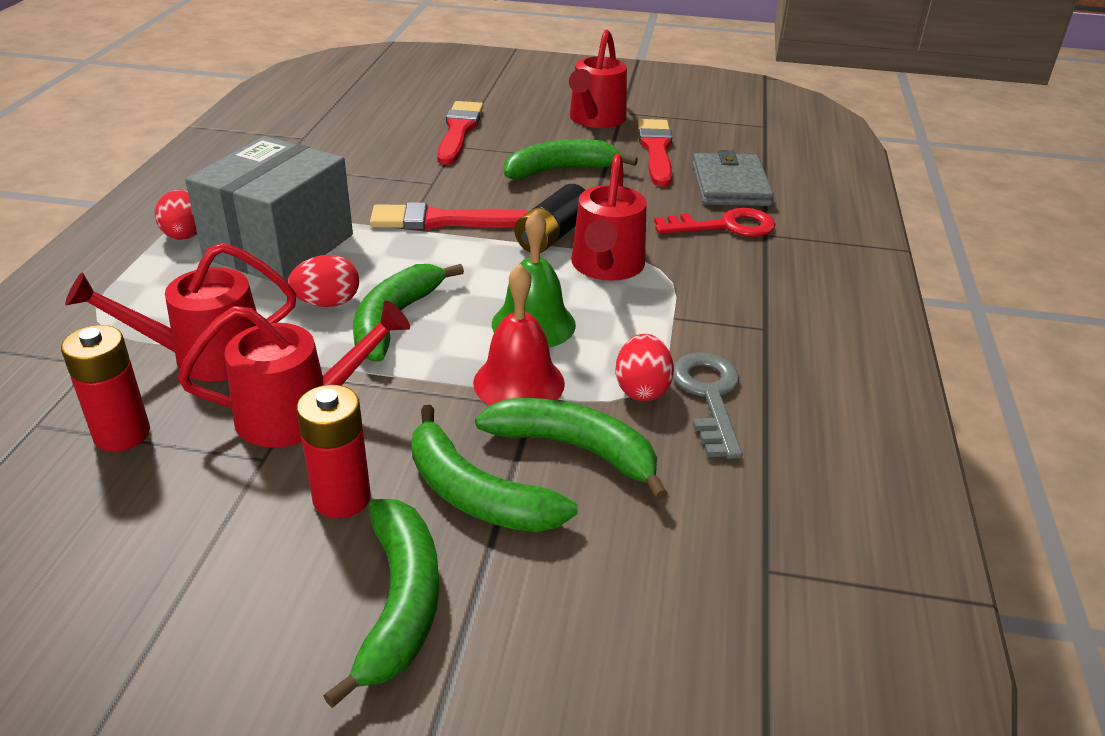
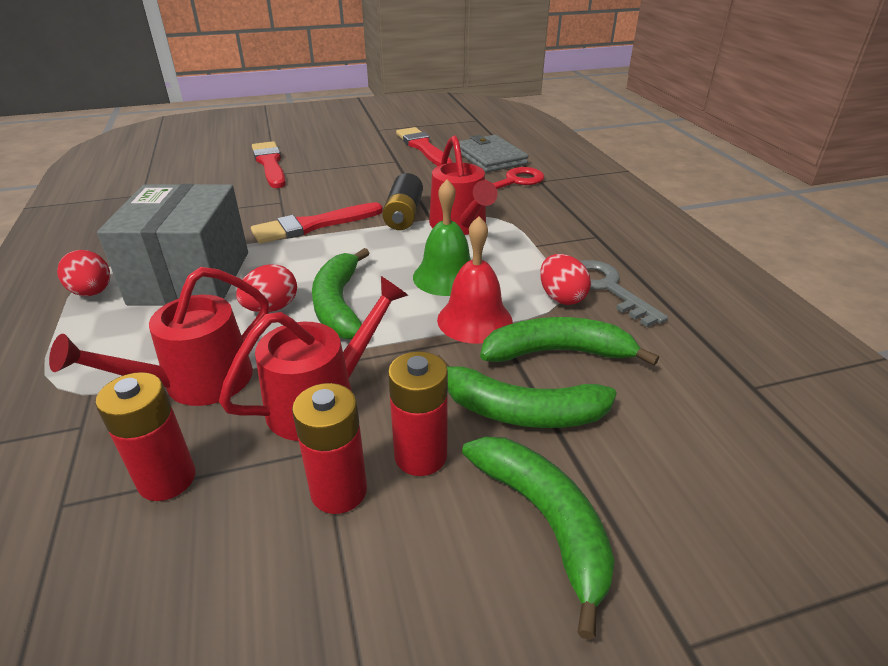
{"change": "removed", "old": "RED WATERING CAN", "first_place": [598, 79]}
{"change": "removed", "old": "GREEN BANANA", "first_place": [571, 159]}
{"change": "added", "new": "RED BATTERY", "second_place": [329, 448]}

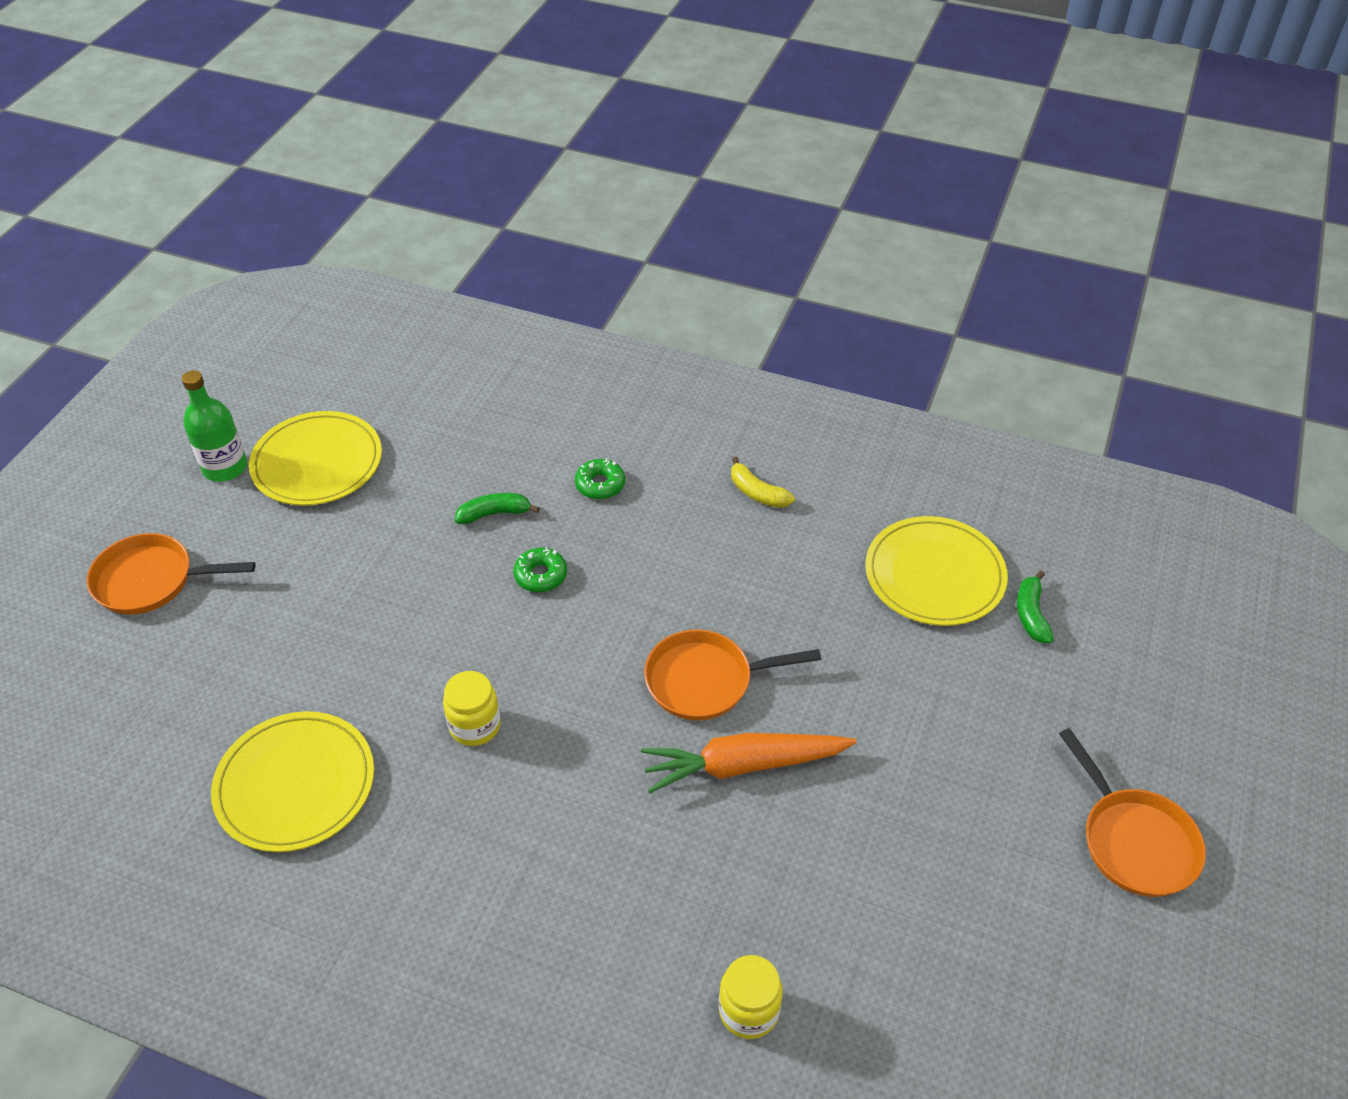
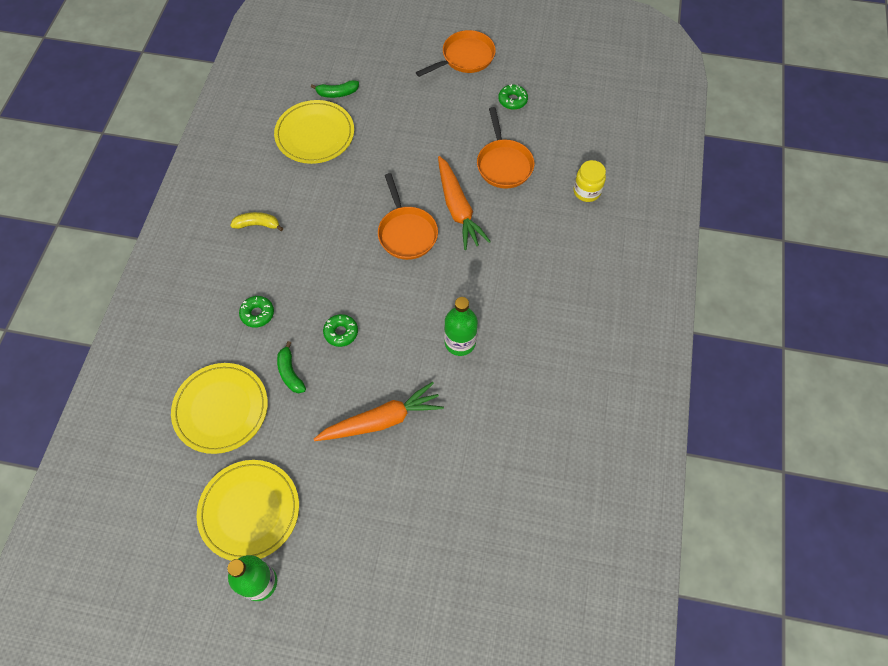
{"change": "turned", "old": "YELLOW BANANA", "first_place": [763, 482], "second_place": [257, 221], "degrees": -120}
{"change": "moved", "old": "ORANGE PAN", "first_place": [171, 574], "second_place": [506, 148]}
{"change": "replaced", "old": "YELLOW JAR", "new": "GREEN BOTTLE", "first_place": [472, 708], "second_place": [461, 326]}
{"change": "moved", "old": "YELLOW PLATE", "first_place": [292, 781], "second_place": [219, 408]}
{"change": "added", "new": "GREEN DONUT", "second_place": [513, 97]}
{"change": "added", "new": "ORANGE CARROT", "second_place": [379, 411]}

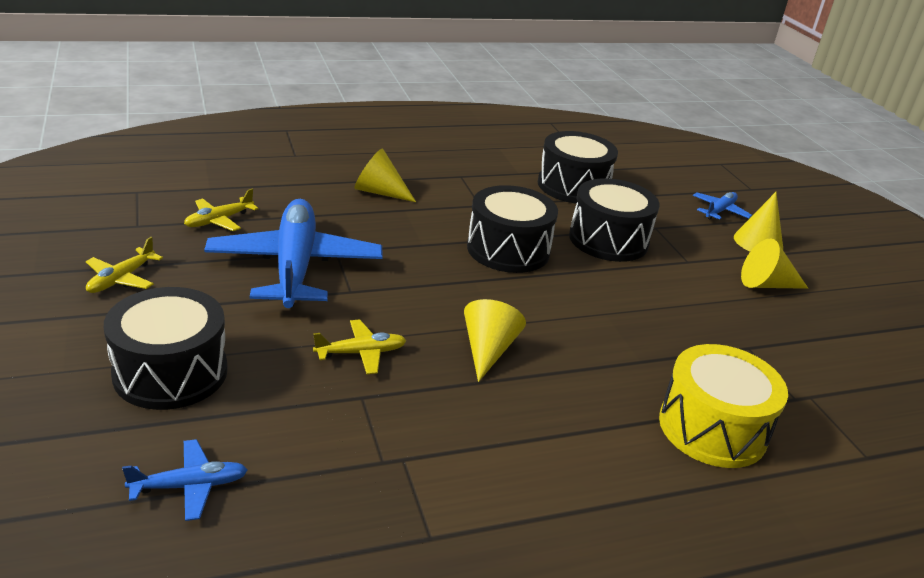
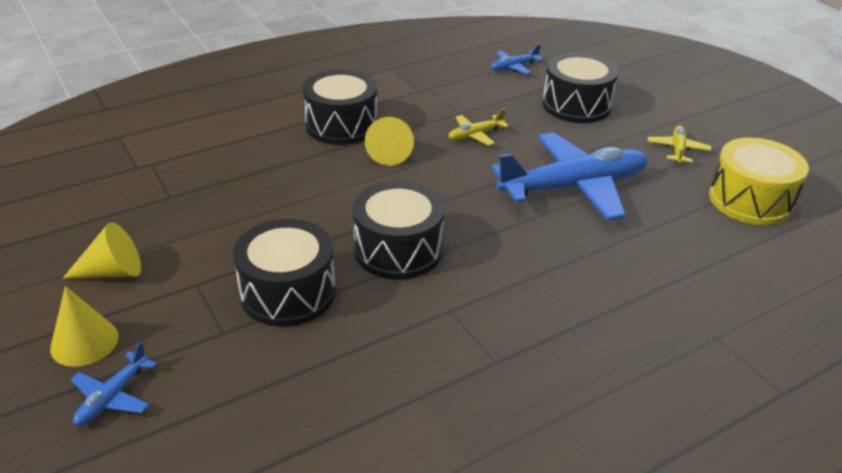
{"change": "moved", "old": "BLACK DRUM", "first_place": [578, 167], "second_place": [339, 107]}
{"change": "removed", "old": "YELLOW CONE", "first_place": [385, 175]}
{"change": "removed", "old": "YELLOW PLANE", "first_place": [221, 210]}
{"change": "turned", "old": "BLUE PLANE", "first_place": [293, 253], "second_place": [569, 176], "degrees": -90}
{"change": "moved", "old": "YELLOW DRUM", "first_place": [723, 406], "second_place": [759, 181]}

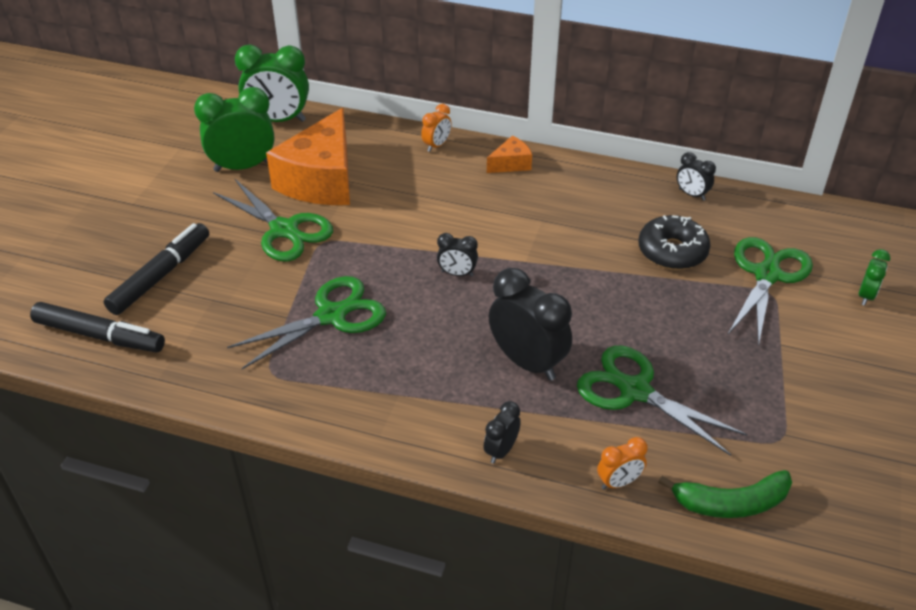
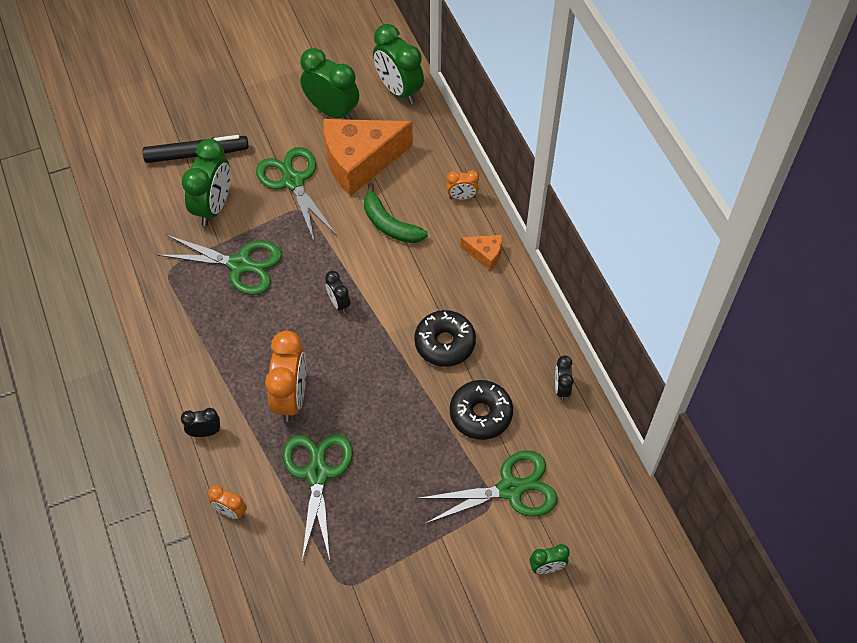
{"change": "turned", "old": "GREEN SCISSORS", "first_place": [273, 220], "second_place": [296, 195], "degrees": 150}
{"change": "recoloured", "old": "BLACK CLOCK", "new": "ORANGE CLOCK", "first_place": [530, 324], "second_place": [285, 376]}
{"change": "removed", "old": "BLACK MARKER", "first_place": [97, 327]}
{"change": "moved", "old": "GREEN BANANA", "first_place": [725, 494], "second_place": [396, 213]}
{"change": "added", "new": "GREEN CLOCK", "second_place": [206, 182]}
{"change": "added", "new": "BLACK DONUT", "second_place": [445, 338]}

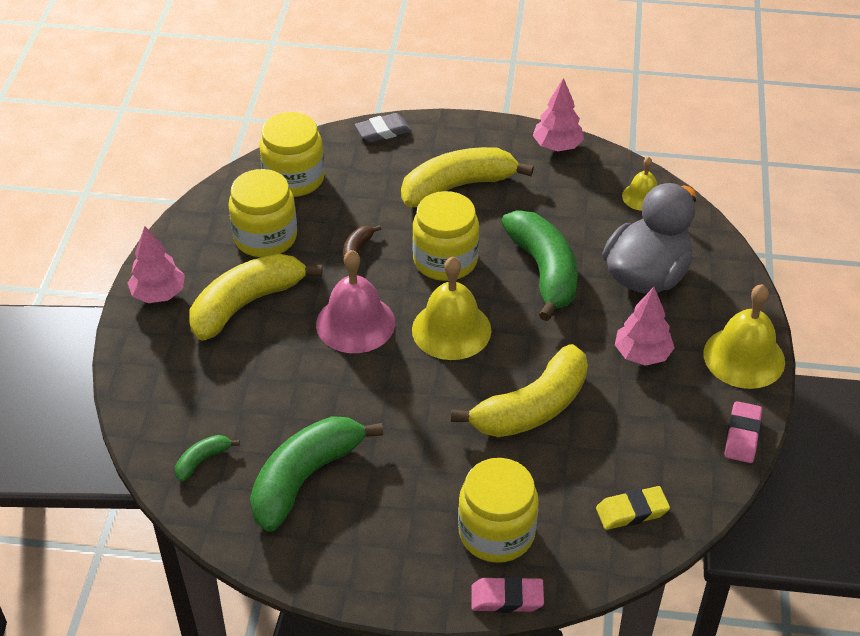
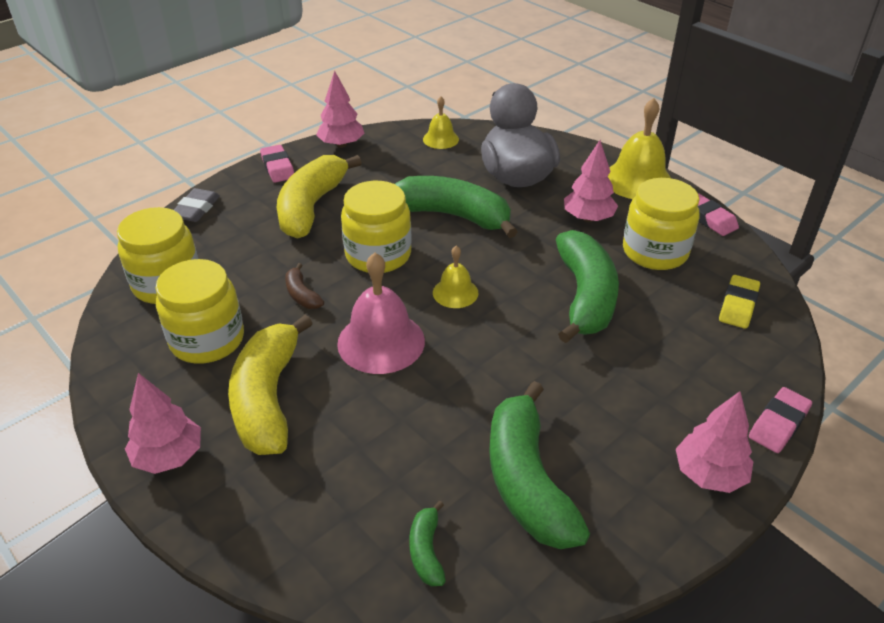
{"change": "resized", "old": "YELLOW BELL", "first_place": [451, 308], "second_place": [456, 277], "factor": 0.56}
{"change": "recoloured", "old": "YELLOW BANANA", "new": "GREEN BANANA", "first_place": [519, 390], "second_place": [587, 286]}
{"change": "moved", "old": "YELLOW JAR", "first_place": [498, 510], "second_place": [661, 224]}
{"change": "added", "new": "PINK ERASER", "second_place": [277, 164]}
{"change": "added", "new": "PINK TREE", "second_place": [714, 442]}

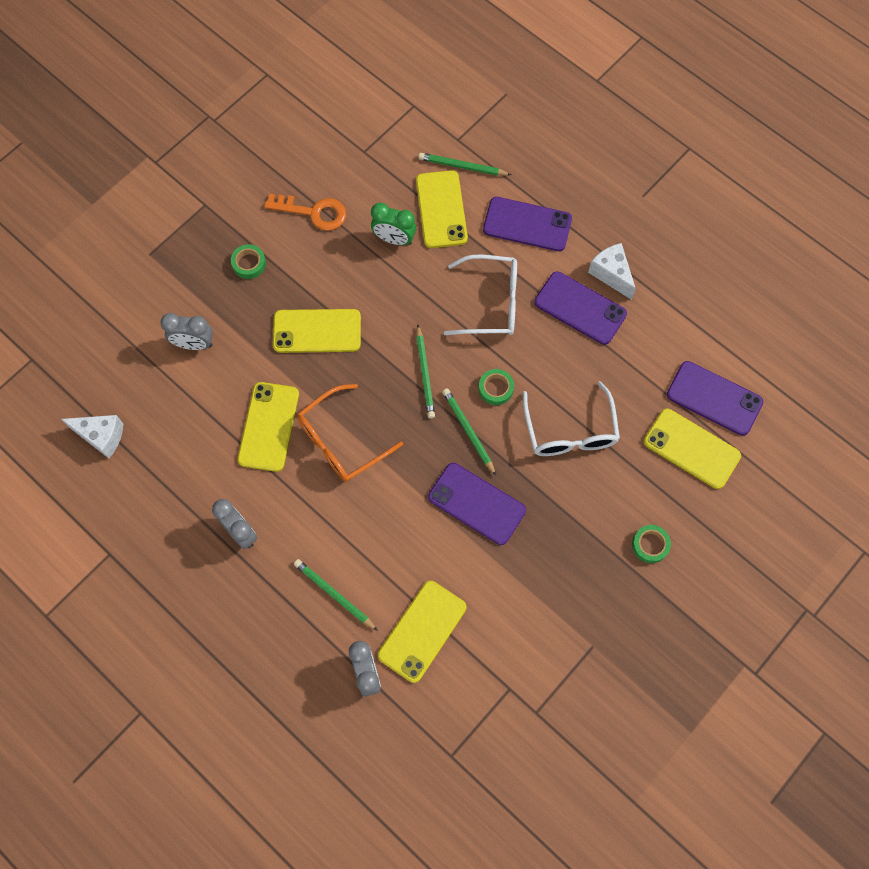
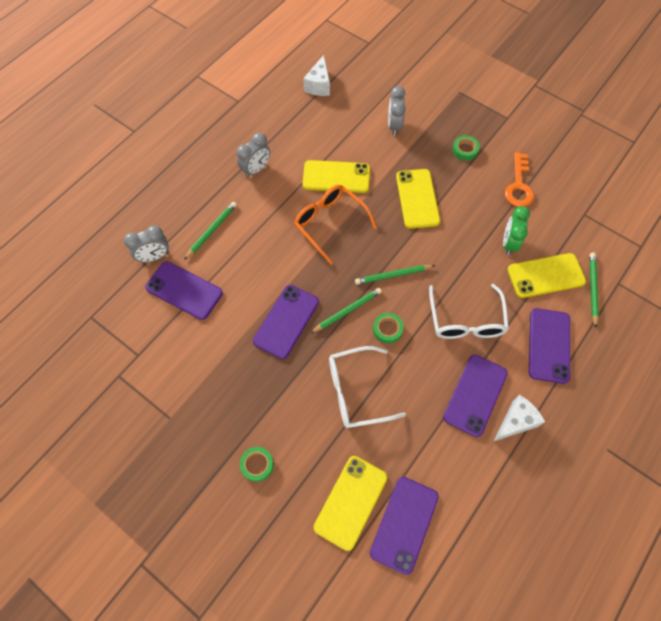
{"change": "recoloured", "old": "YELLOW PHONE", "new": "PURPLE PHONE", "first_place": [422, 632], "second_place": [184, 290]}

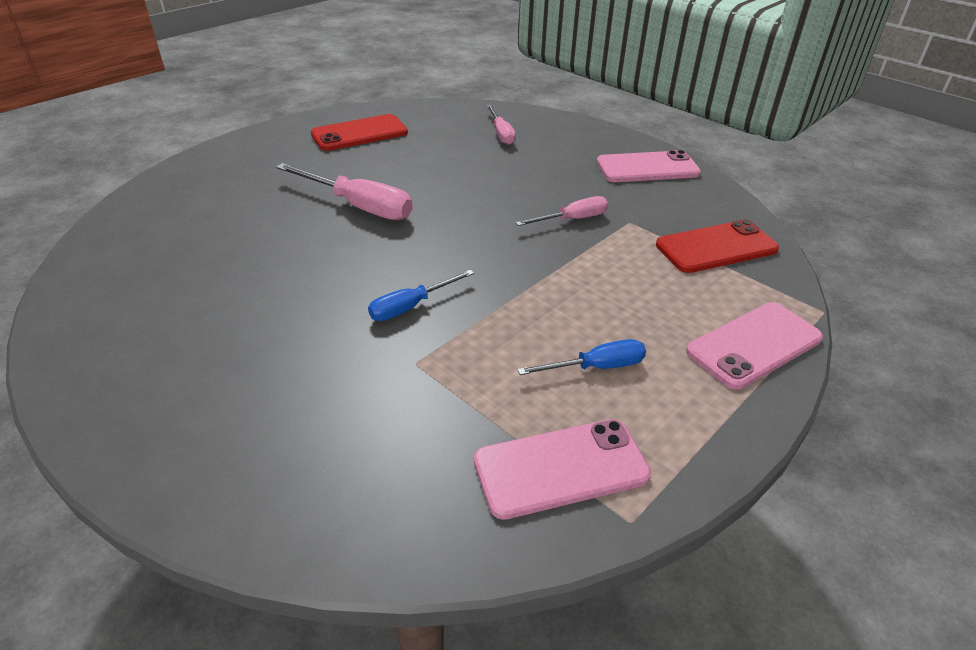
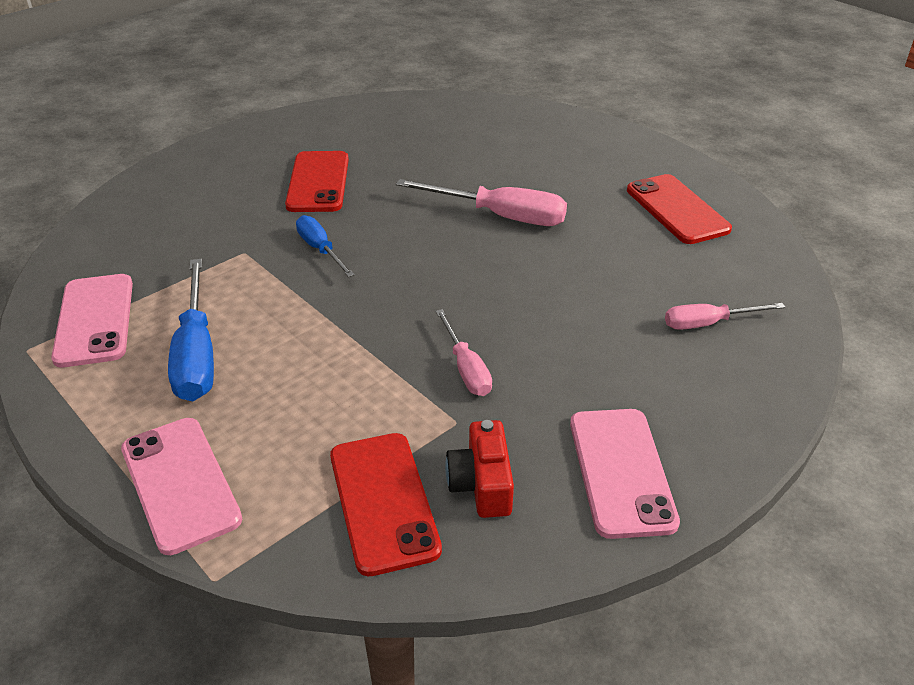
{"change": "turned", "old": "PINK SCREWDRIVER", "first_place": [344, 191], "second_place": [481, 202], "degrees": -105}
{"change": "resized", "old": "BLUE SCREWDRIVER", "first_place": [581, 357], "second_place": [191, 330], "factor": 1.66}
{"change": "added", "new": "RED PHONE", "second_place": [317, 181]}
{"change": "added", "new": "RED CAMERA", "second_place": [479, 469]}

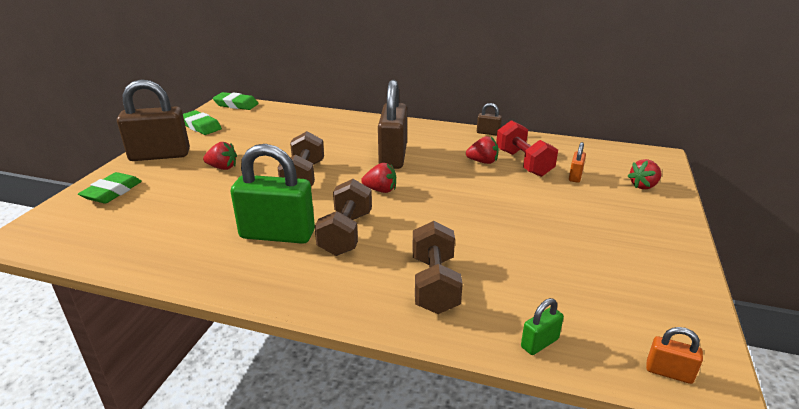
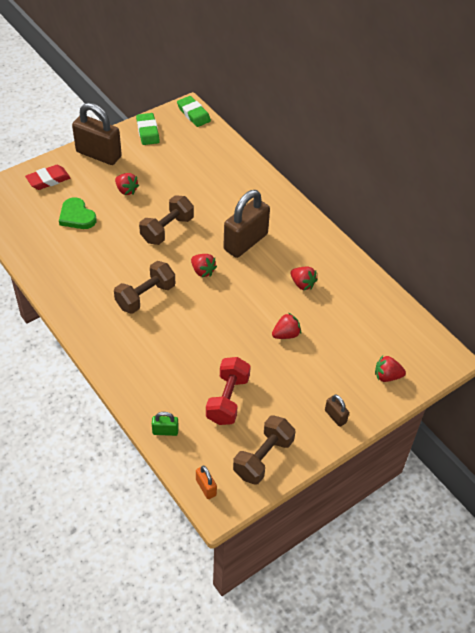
{"change": "moved", "old": "BROWN PADLOCK", "first_place": [489, 119], "second_place": [337, 411]}
{"change": "moved", "old": "RED DUMBBELL", "first_place": [527, 148], "second_place": [228, 391]}
{"change": "removed", "old": "ORANGE PADLOCK", "first_place": [577, 162]}
{"change": "removed", "old": "GREEN PADLOCK", "first_place": [273, 194]}
{"change": "recoloured", "old": "GREEN ERASER", "new": "RED ERASER", "first_place": [110, 188], "second_place": [47, 177]}
{"change": "moved", "old": "BROWN DUMBBELL", "first_place": [437, 267], "second_place": [264, 450]}
{"change": "added", "new": "GREEN HEART", "second_place": [78, 213]}
{"change": "added", "new": "RED STRAWBERRY", "second_place": [286, 326]}

